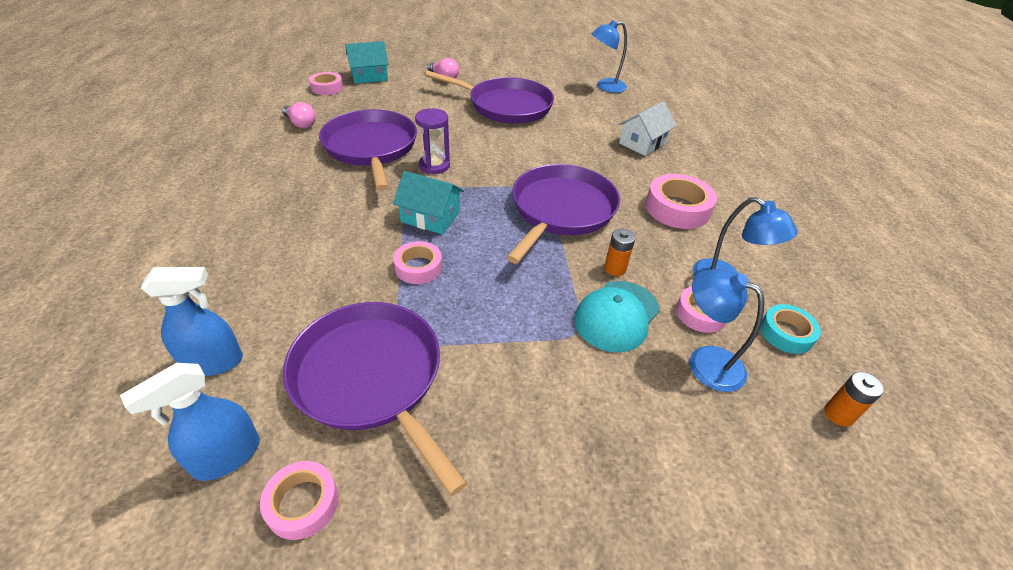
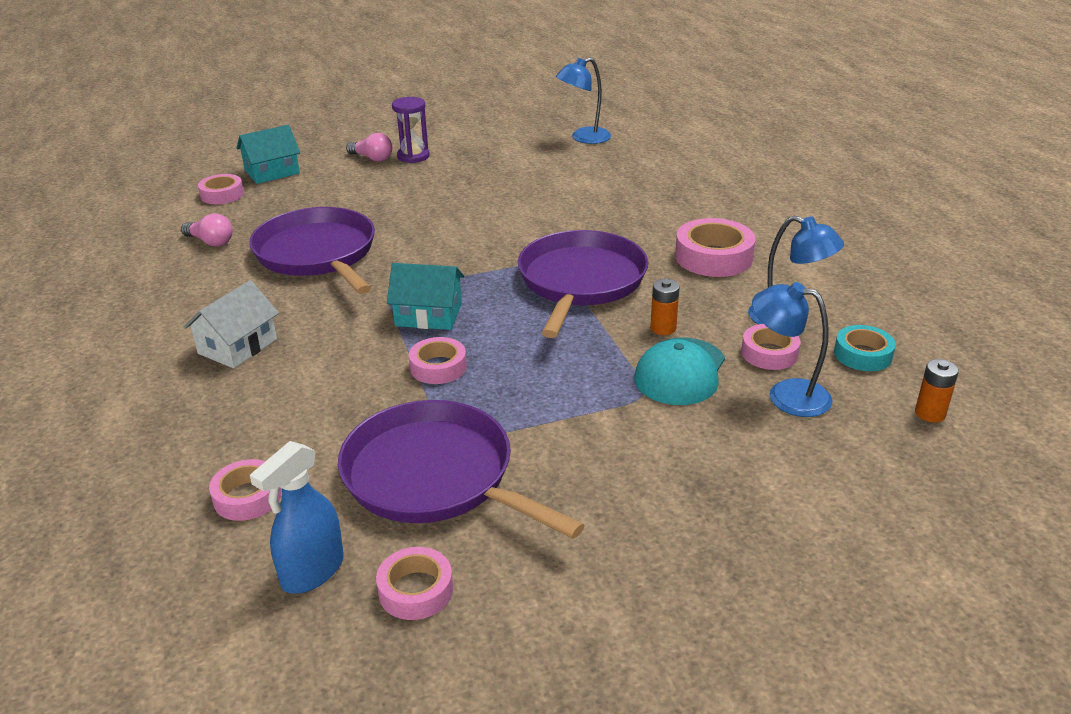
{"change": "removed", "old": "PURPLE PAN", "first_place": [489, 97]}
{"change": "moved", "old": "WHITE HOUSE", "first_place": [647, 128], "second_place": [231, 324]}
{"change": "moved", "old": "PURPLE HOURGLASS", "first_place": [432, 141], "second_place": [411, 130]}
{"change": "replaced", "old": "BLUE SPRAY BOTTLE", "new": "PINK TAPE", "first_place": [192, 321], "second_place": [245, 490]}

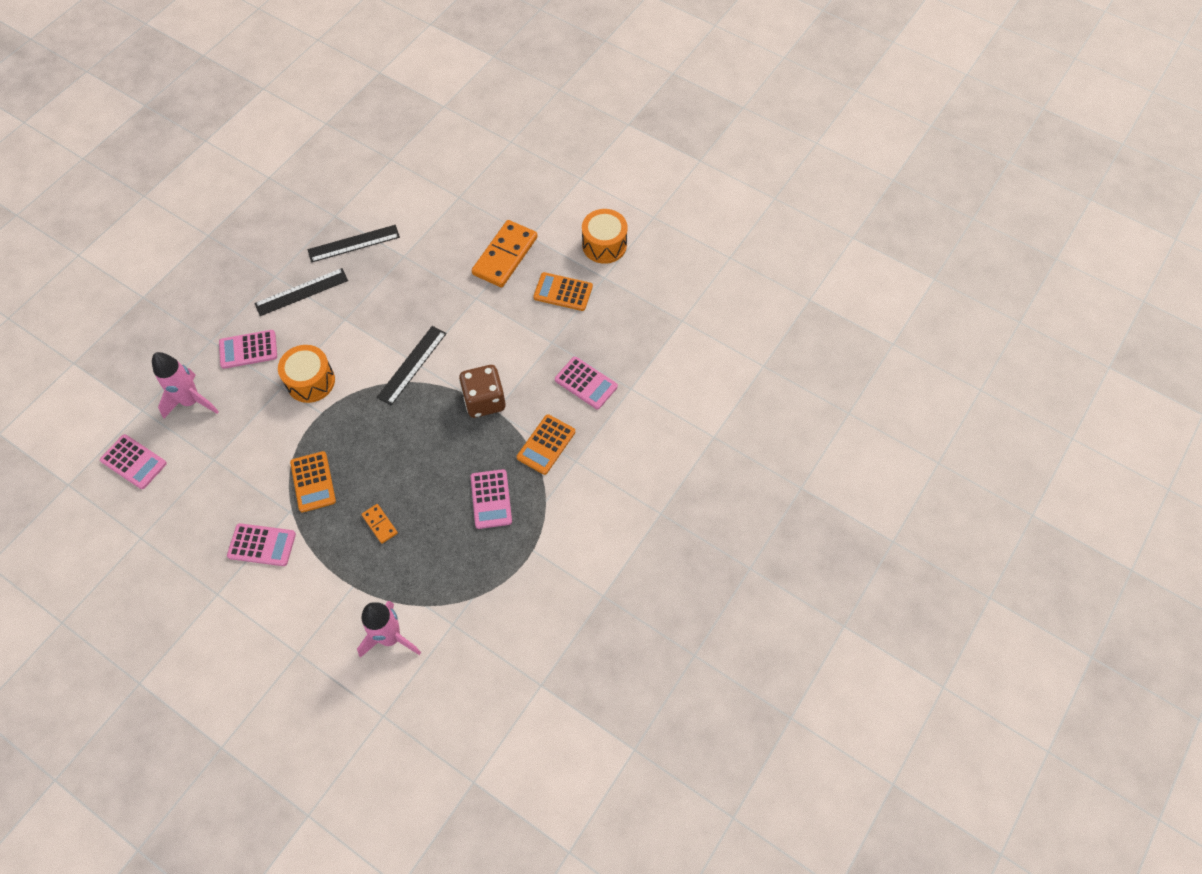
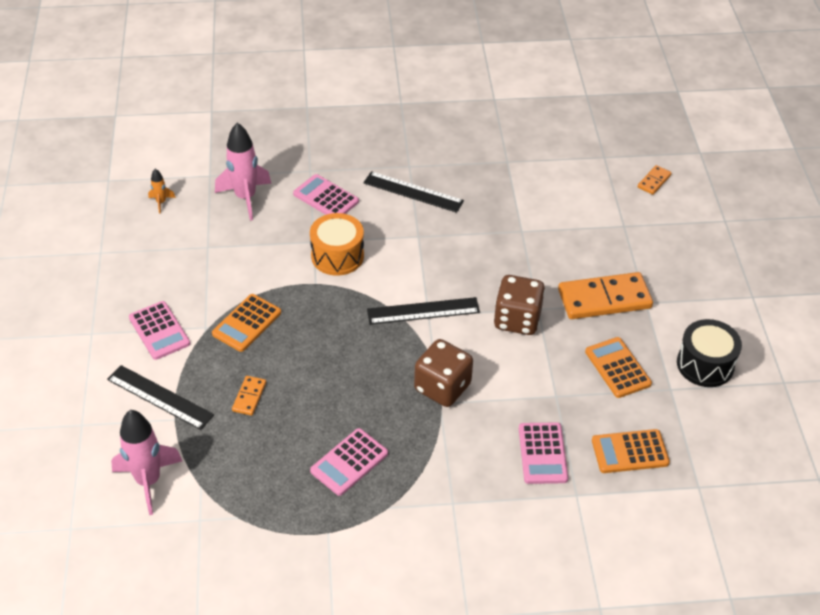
{"change": "recoloured", "old": "ORANGE DRUM", "new": "BLACK DRUM", "first_place": [605, 236], "second_place": [709, 353]}
{"change": "moved", "old": "BLACK RULER", "first_place": [354, 244], "second_place": [160, 397]}
{"change": "moved", "old": "ORANGE CALCULATOR", "first_place": [546, 444], "second_place": [631, 451]}
{"change": "replaced", "old": "PINK CALCULATOR", "new": "ORANGE ROCKET", "first_place": [133, 461], "second_place": [162, 191]}
{"change": "added", "new": "ORANGE DOMINO", "second_place": [655, 180]}
{"change": "added", "new": "BROWN DICE", "second_place": [519, 305]}

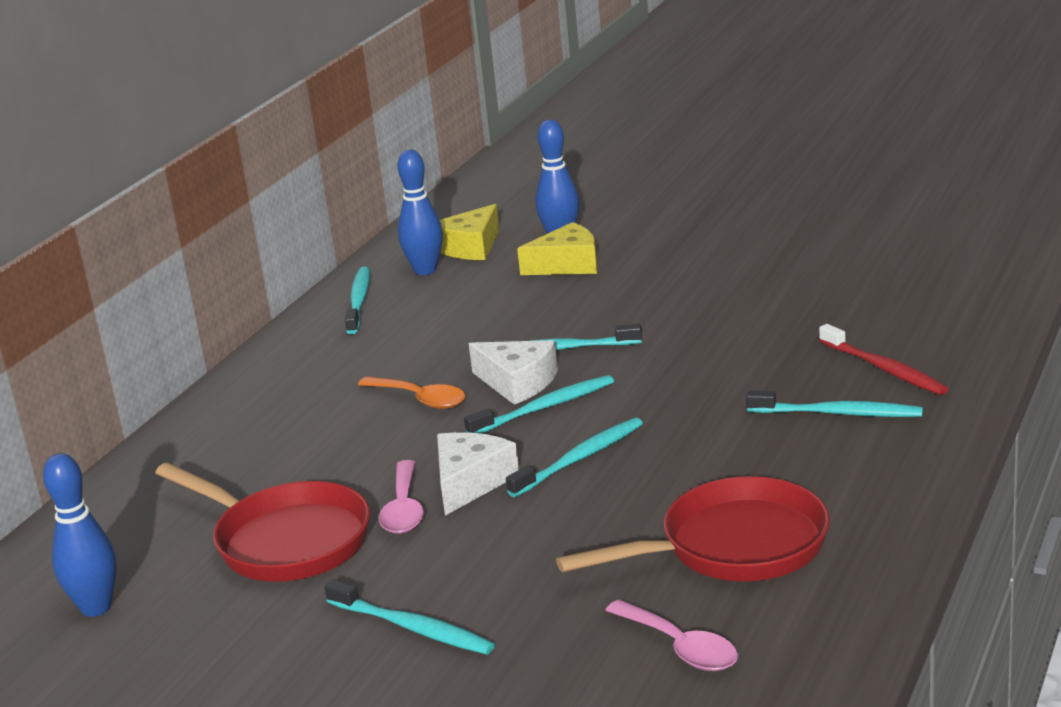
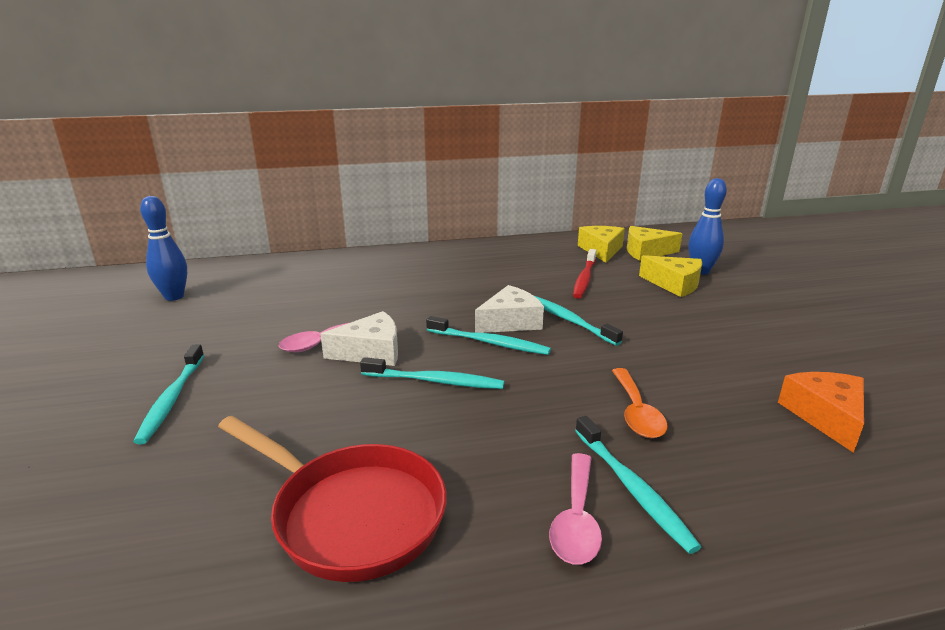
{"change": "replaced", "old": "BLUE BOWLING PIN", "new": "YELLOW CHEESE", "first_place": [420, 212], "second_place": [601, 244]}
{"change": "removed", "old": "TURQUOISE TOOTHBRUSH", "first_place": [357, 300]}
{"change": "moved", "old": "RED TOOTHBRUSH", "first_place": [884, 359], "second_place": [585, 274]}
{"change": "turned", "old": "WHITE CHEESE", "first_place": [513, 372], "second_place": [509, 309], "degrees": -120}
{"change": "moved", "old": "ORANGE SPOON", "first_place": [412, 392], "second_place": [640, 403]}
{"change": "removed", "old": "RED PAN", "first_place": [262, 522]}
{"change": "moved", "old": "PINK SPOON", "first_place": [671, 635], "second_place": [575, 509]}
{"change": "added", "new": "ORANGE CHEESE", "second_place": [821, 412]}

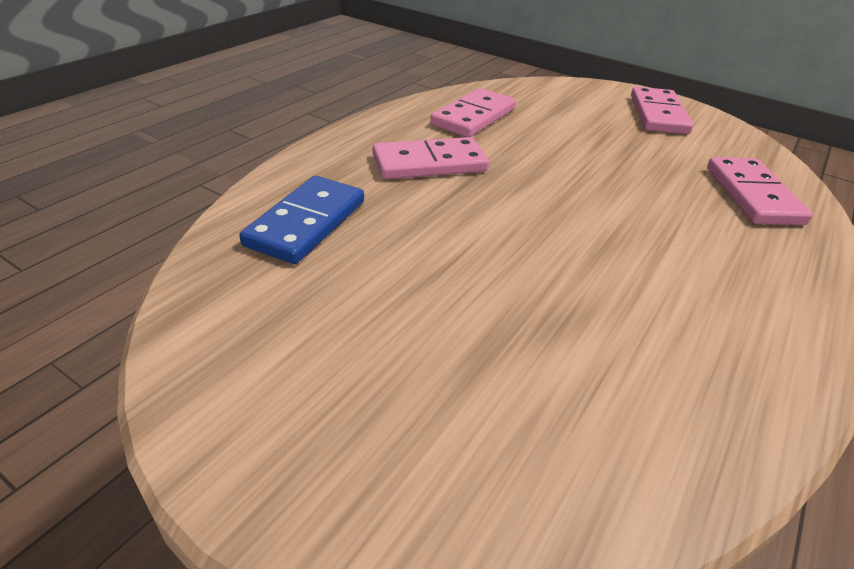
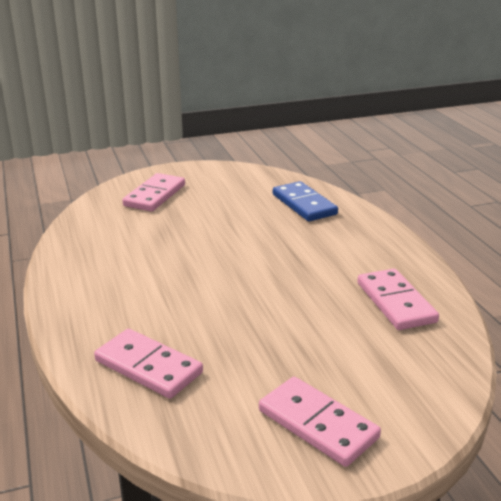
{"change": "moved", "old": "PINK DOMINO", "first_place": [431, 158], "second_place": [153, 192]}

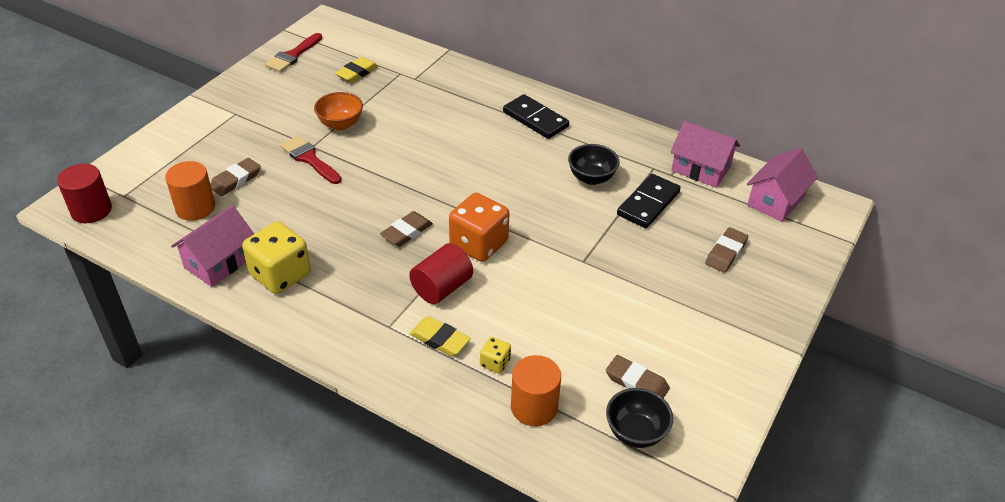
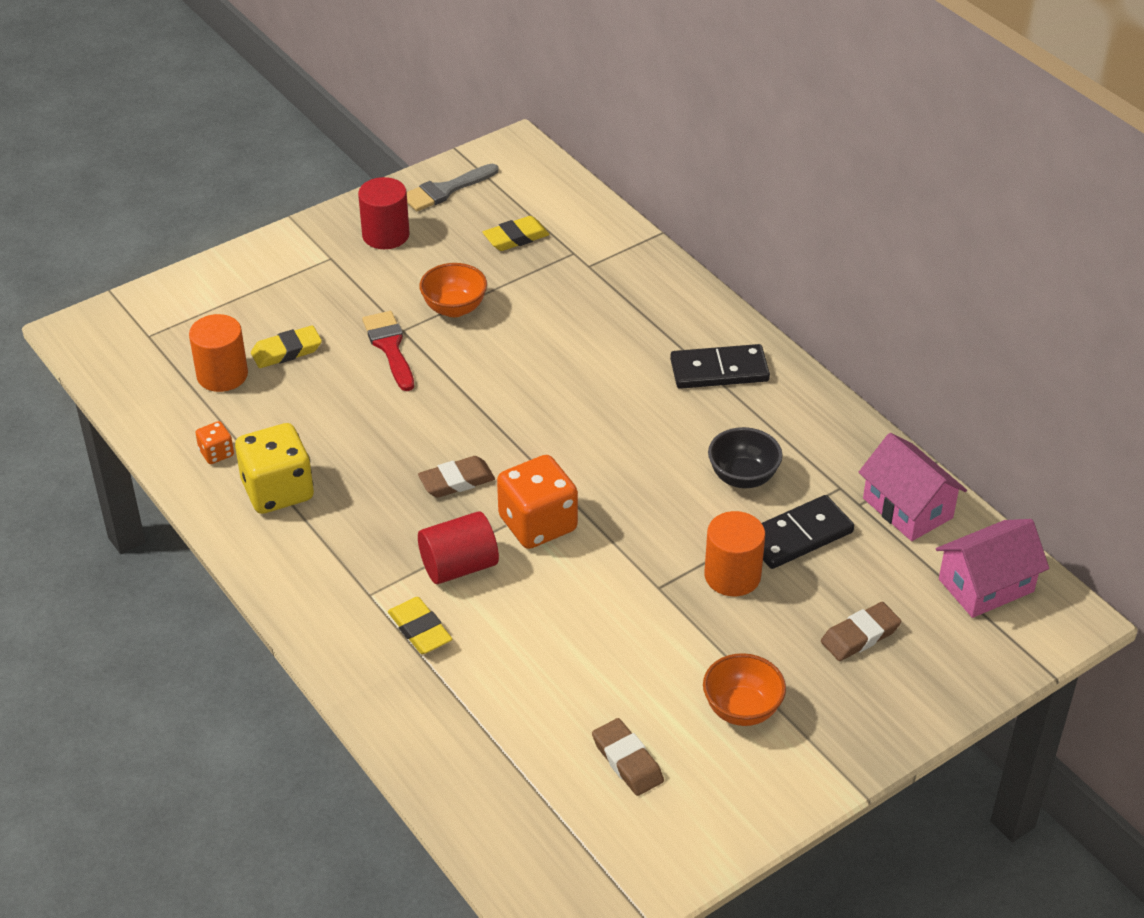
{"change": "recoloured", "old": "RED BRUSH", "new": "GREY BRUSH", "first_place": [293, 52], "second_place": [453, 188]}
{"change": "turned", "old": "BLACK DOMINO", "first_place": [536, 116], "second_place": [720, 366], "degrees": -75}
{"change": "recoloured", "old": "BROWN ERASER", "new": "YELLOW ERASER", "first_place": [235, 177], "second_place": [286, 346]}
{"change": "moved", "old": "RED CYLINDER", "first_place": [84, 193], "second_place": [384, 213]}
{"change": "replaced", "old": "PINK HOUSE", "new": "ORANGE DICE", "first_place": [212, 246], "second_place": [215, 442]}
{"change": "removed", "old": "YELLOW DICE", "first_place": [495, 355]}
{"change": "moved", "old": "ORANGE CYLINDER", "first_place": [536, 390], "second_place": [734, 553]}
{"change": "removed", "old": "BLACK BOWL", "first_place": [639, 418]}
{"change": "added", "new": "ORANGE BOWL", "second_place": [744, 689]}

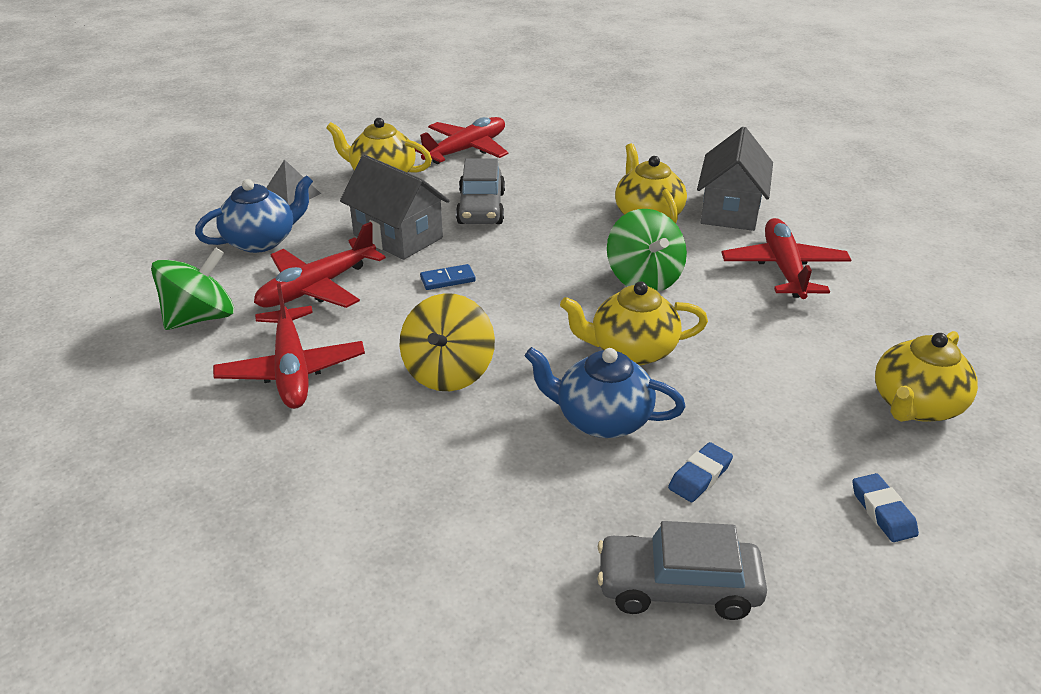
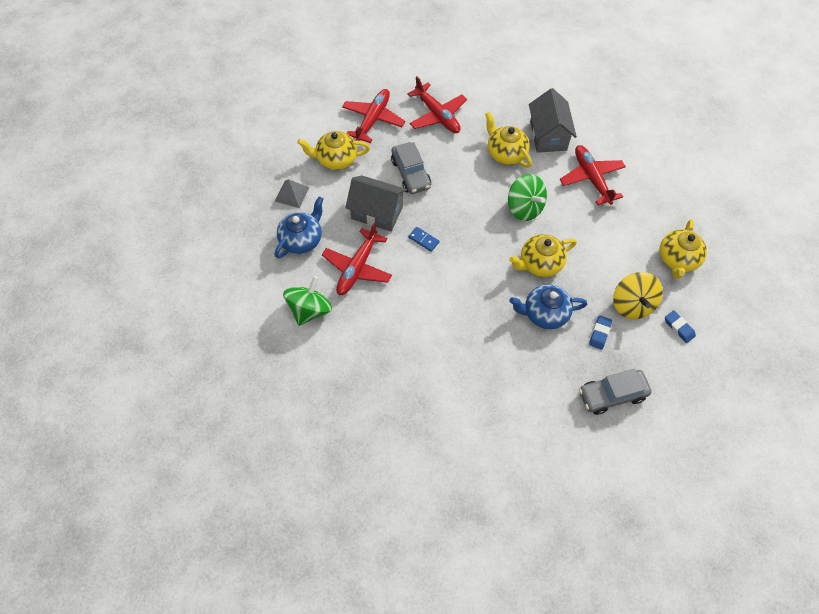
{"change": "turned", "old": "BLUE DOMINO", "first_place": [448, 277], "second_place": [423, 239], "degrees": 75}
{"change": "moved", "old": "RED PLANE", "first_place": [289, 346], "second_place": [437, 104]}
{"change": "moved", "old": "YELLOW SPINNING TOP", "first_place": [447, 342], "second_place": [638, 295]}

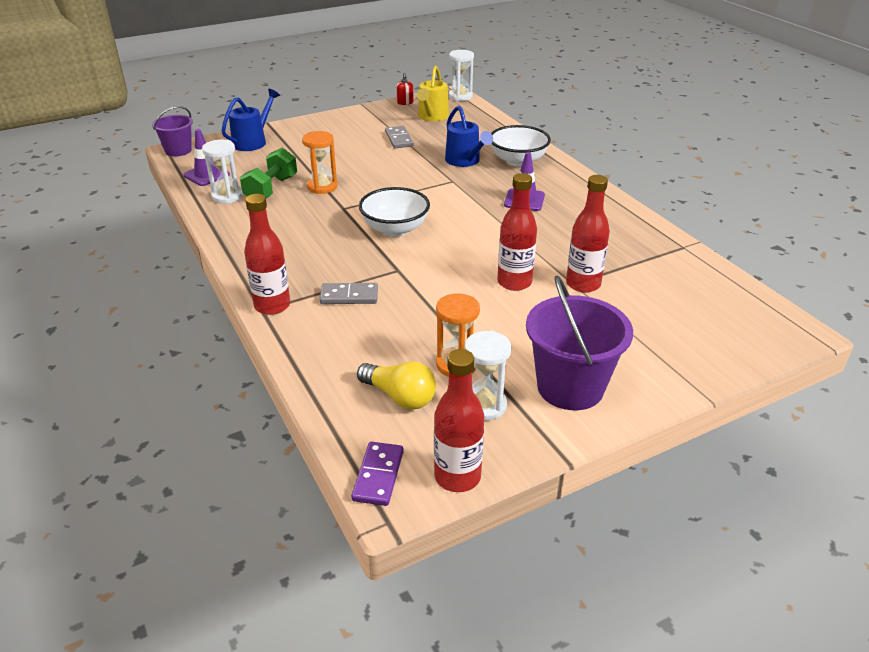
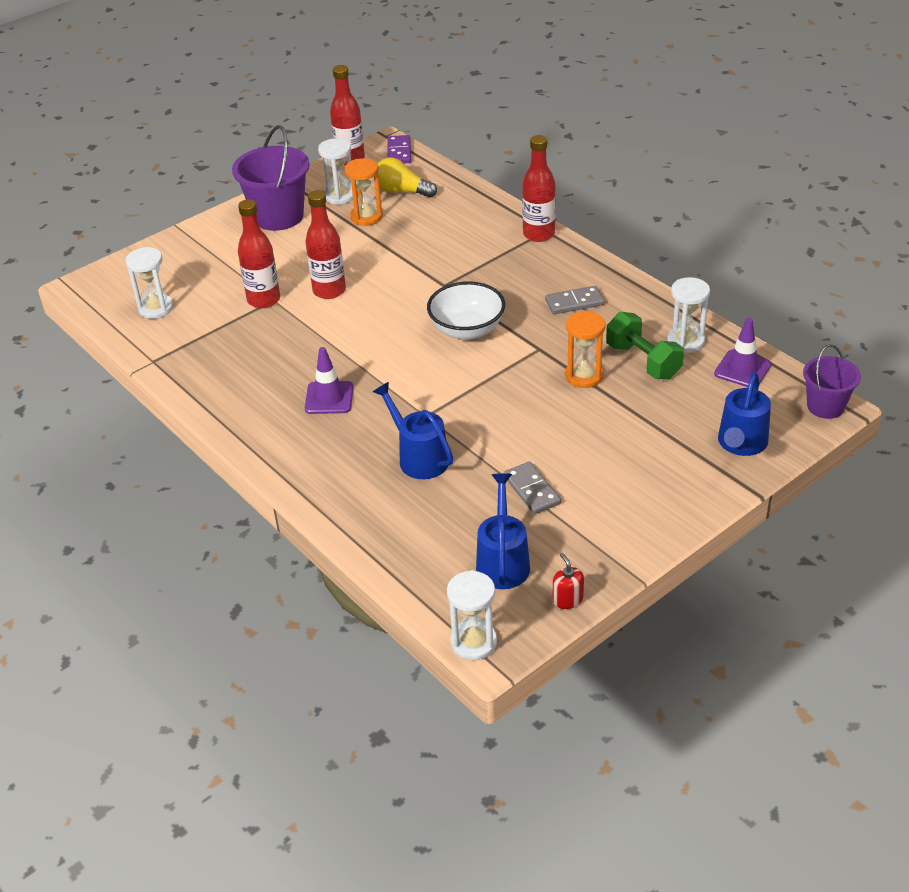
{"change": "recoloured", "old": "YELLOW WATERING CAN", "new": "BLUE WATERING CAN", "first_place": [433, 93], "second_place": [503, 531]}
{"change": "removed", "old": "WHITE BOWL", "first_place": [521, 146]}
{"change": "turned", "old": "GREEN DUMBBELL", "first_place": [268, 173], "second_place": [645, 345], "degrees": -45}
{"change": "moved", "old": "GREY DOMINO", "first_place": [349, 293], "second_place": [574, 300]}
{"change": "added", "new": "WHITE HOURGLASS", "second_place": [149, 283]}

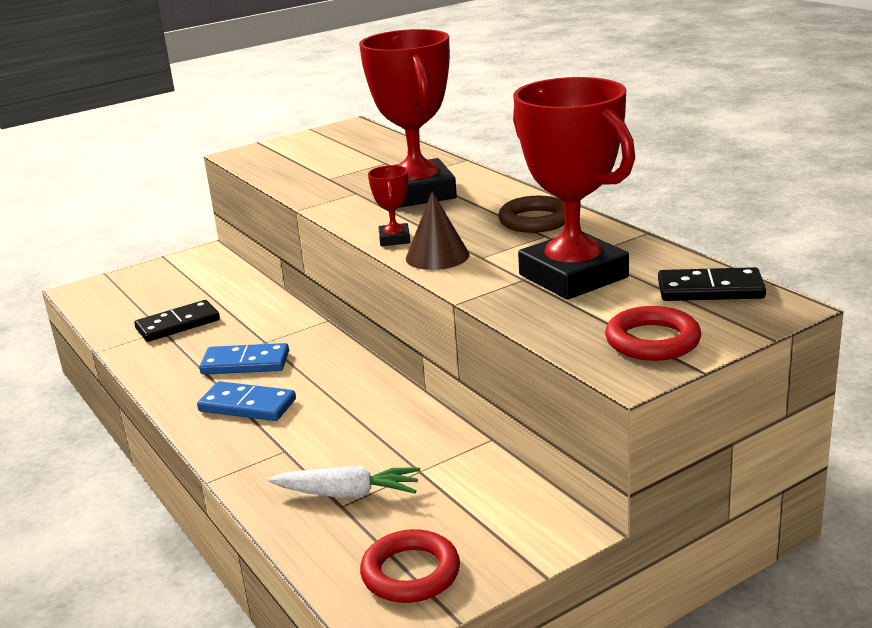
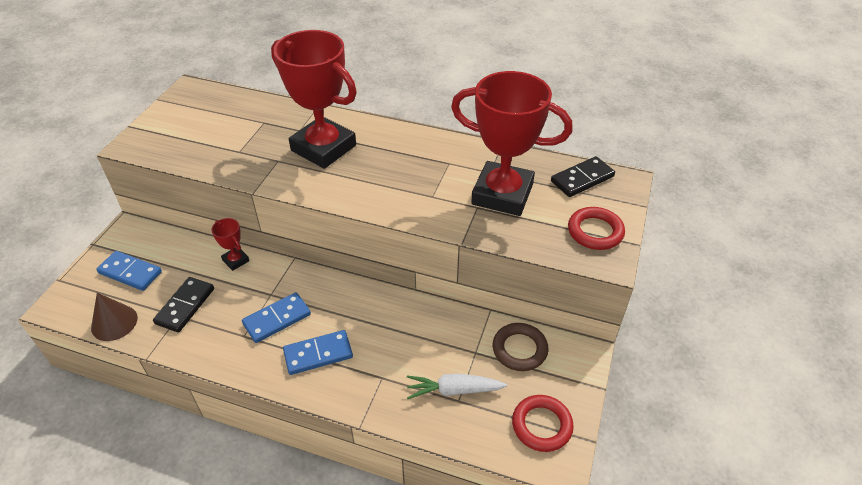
{"change": "moved", "old": "RED TROPHY", "first_place": [389, 205], "second_place": [230, 244]}
{"change": "moved", "old": "BROWN CONE", "first_place": [437, 230], "second_place": [114, 317]}
{"change": "moved", "old": "BROWN RING", "first_place": [531, 214], "second_place": [521, 347]}
{"change": "turned", "old": "WHITE CARROT", "first_place": [344, 481], "second_place": [457, 386], "degrees": -150}
{"change": "added", "new": "BLUE DOMINO", "second_place": [129, 271]}

